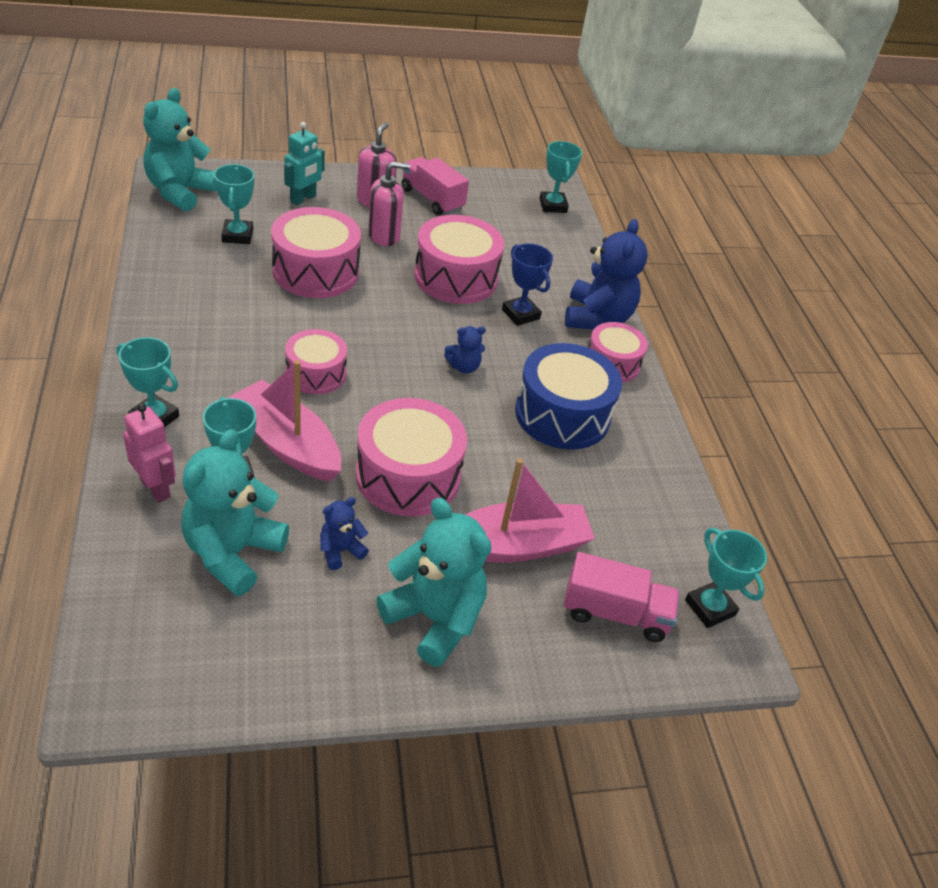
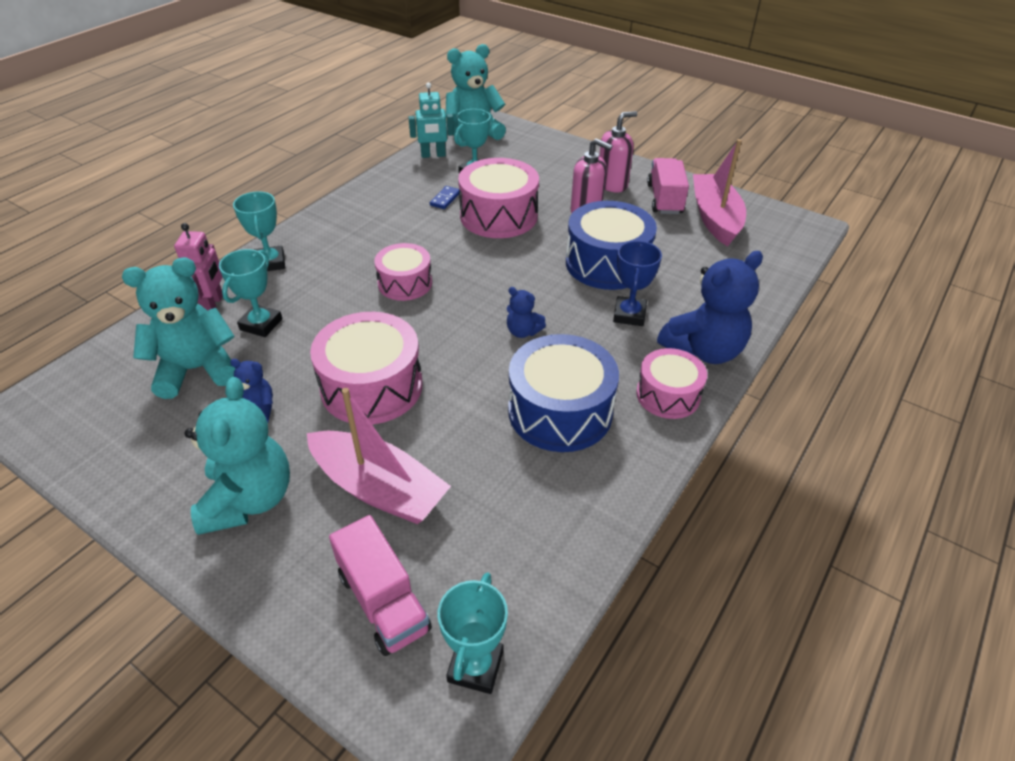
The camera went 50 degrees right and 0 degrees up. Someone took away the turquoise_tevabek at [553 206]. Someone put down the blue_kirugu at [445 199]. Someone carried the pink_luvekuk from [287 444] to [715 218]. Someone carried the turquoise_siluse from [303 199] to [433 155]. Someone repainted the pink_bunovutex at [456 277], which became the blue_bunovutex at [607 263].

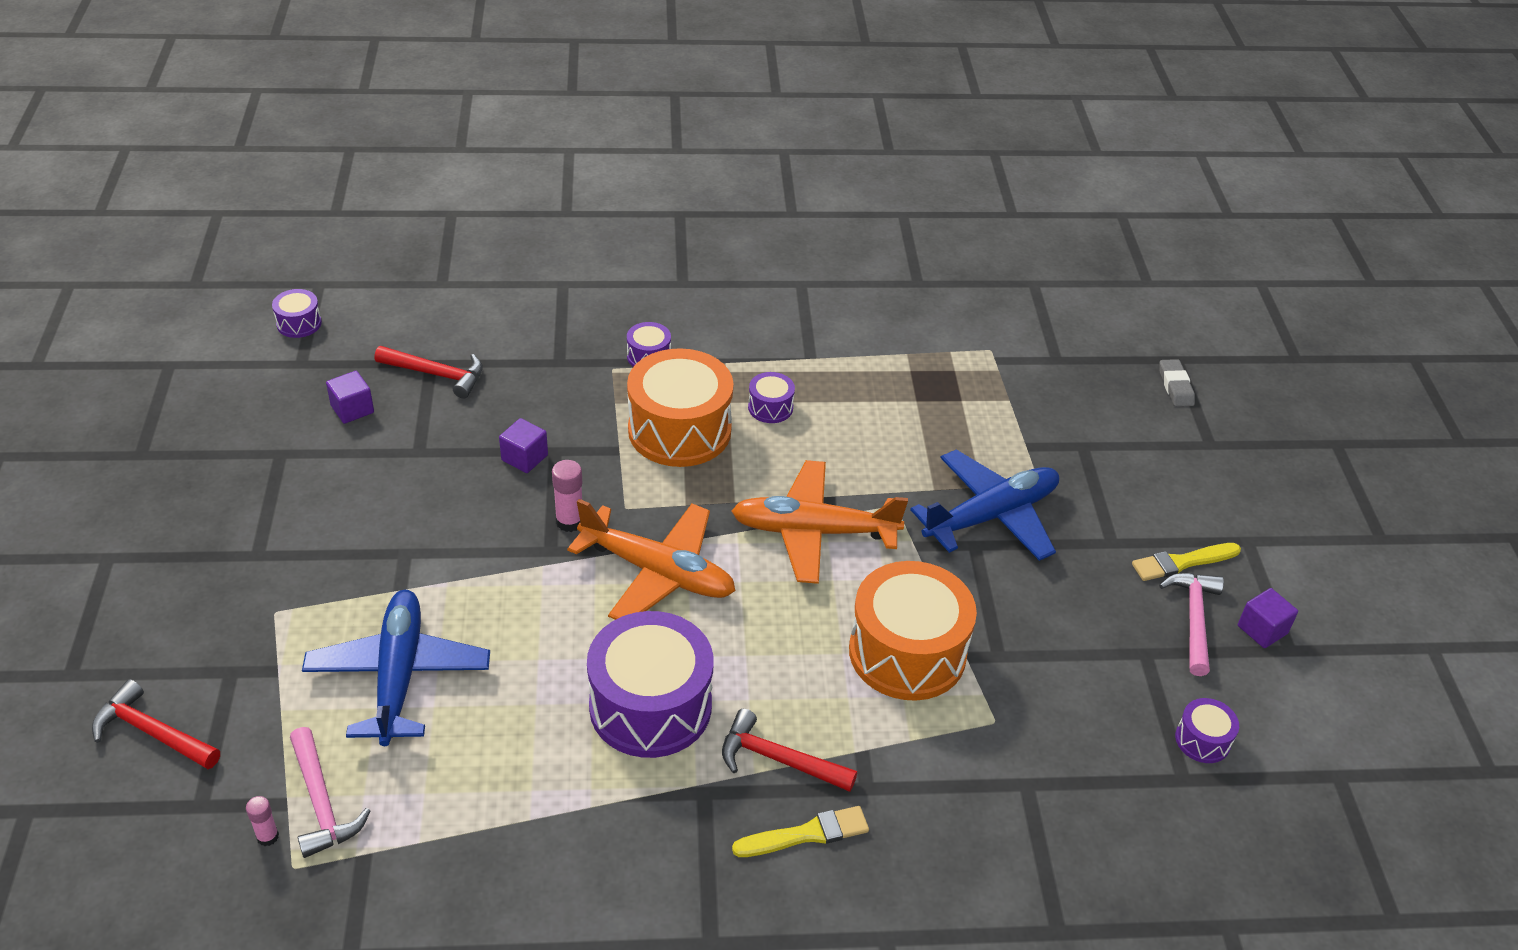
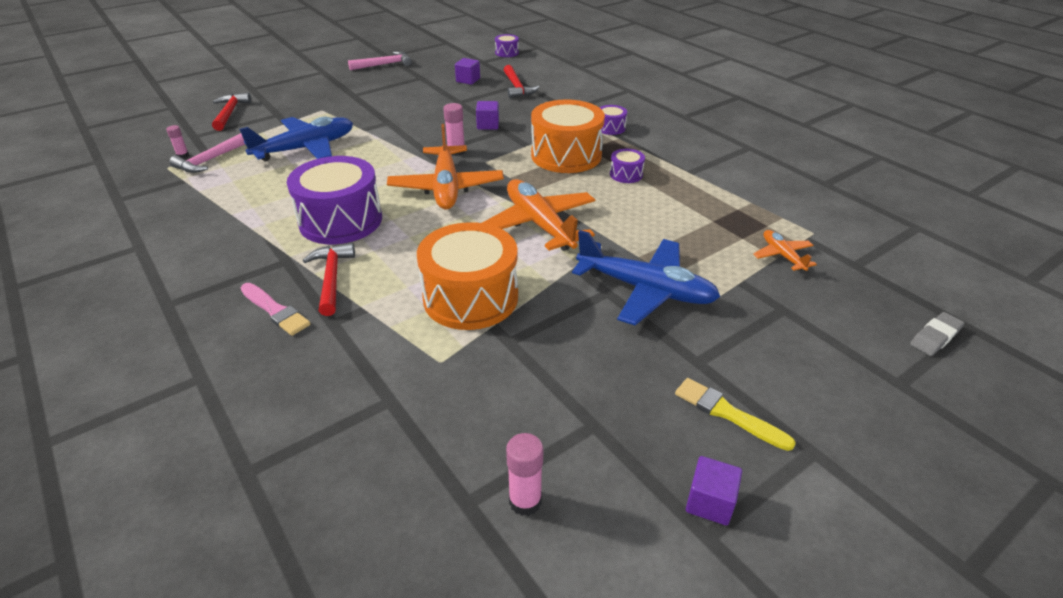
The camera went 60 degrees right and 5 degrees down. Someone put down the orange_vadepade at [782 255]. Someone carried the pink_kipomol from [1194 619] to [384 65]. Someone swapped the purple_bunovutex at [1202 740] for the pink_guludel at [525 501]. Someone repainted the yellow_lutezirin at [806 834], which became the pink_lutezirin at [275 311].

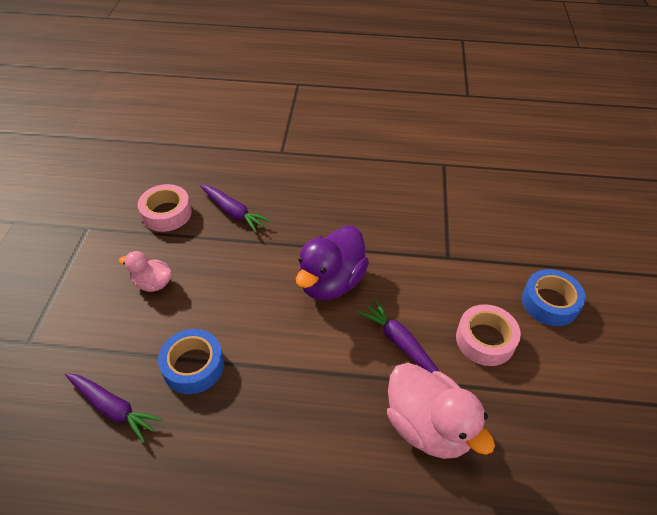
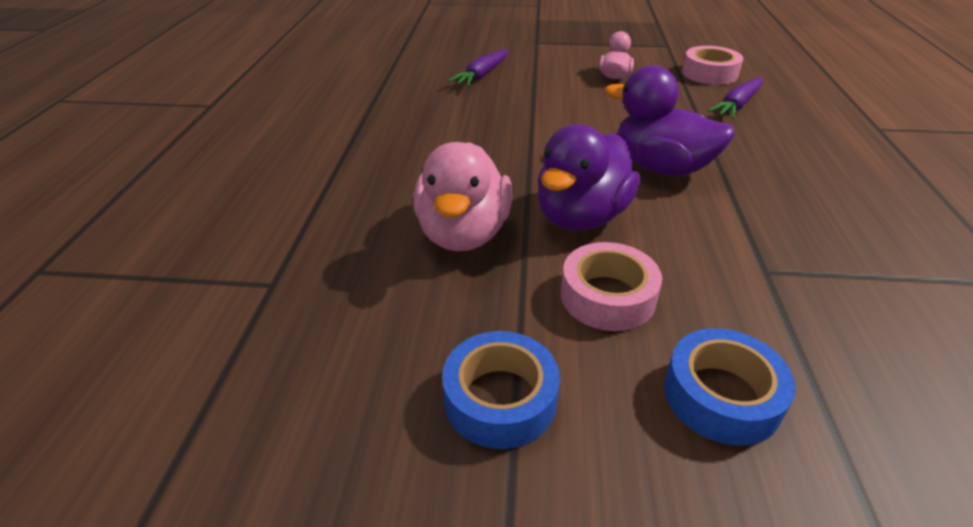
The camera went 90 degrees right and 10 degrees down. Someone carried the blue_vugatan from [193 366] to [500 399]. Someone swapped the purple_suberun at [400 343] for the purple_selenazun at [581 217]. Someone rotated the pink_selenazun at [428 426] by 45 degrees counterclockwise.

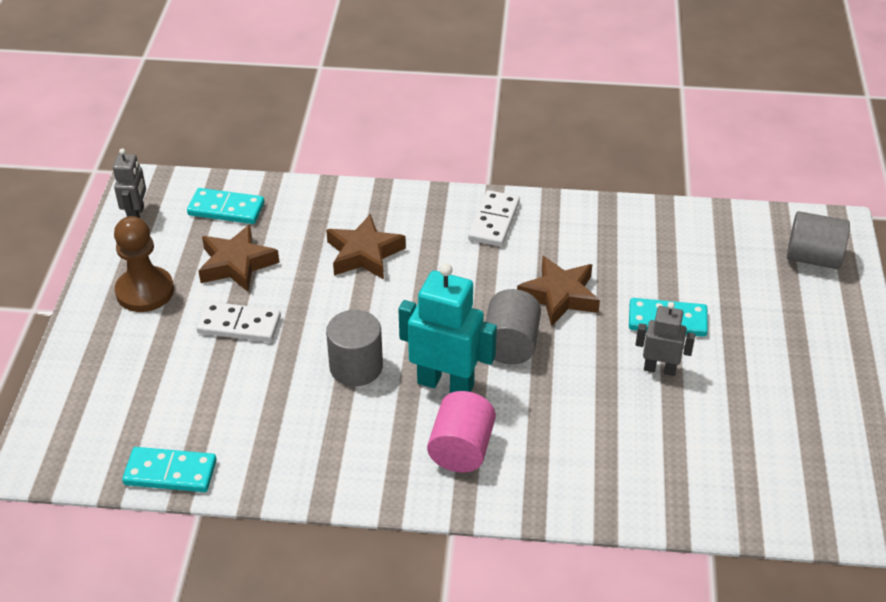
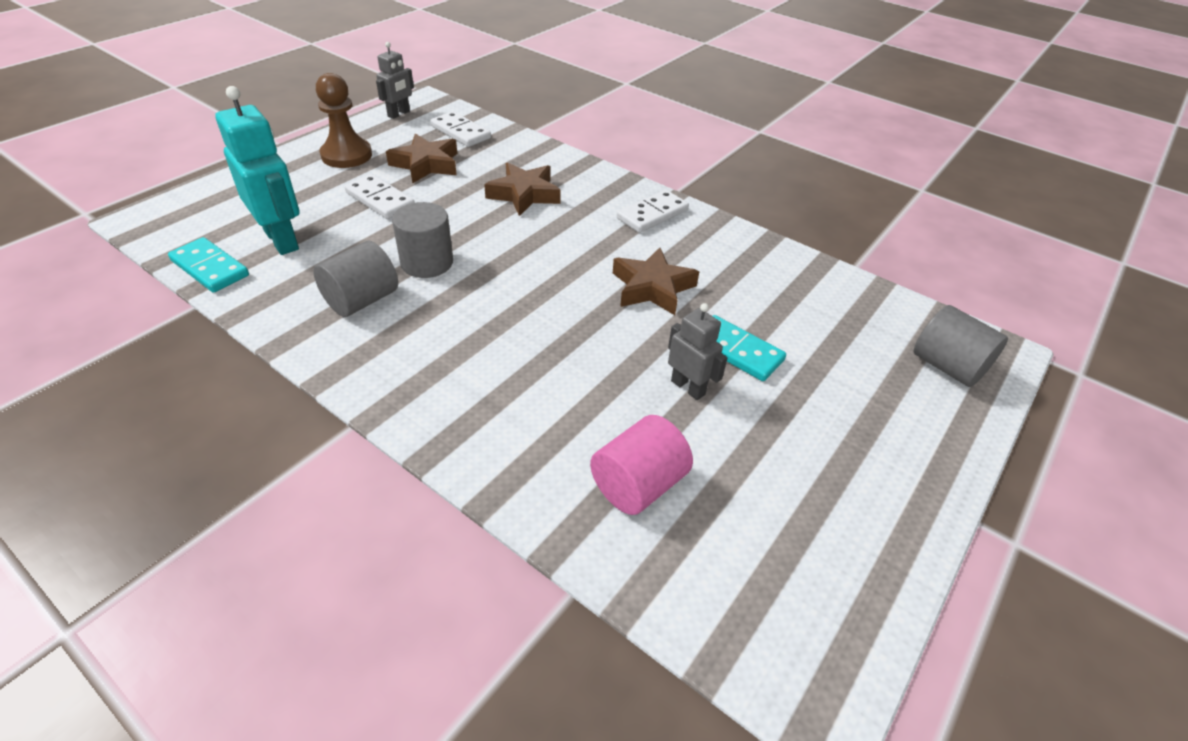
The camera went 30 degrees right and 0 degrees up. Someone carried the turquoise_siluse from [446 384] to [282 240]. Someone carried the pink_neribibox from [461 449] to [638 485]. Someone carried the grey_neribibox from [510 344] to [361 300]. Someone repainted the turquoise_kirugu at [226 209], which became the white_kirugu at [461 132].

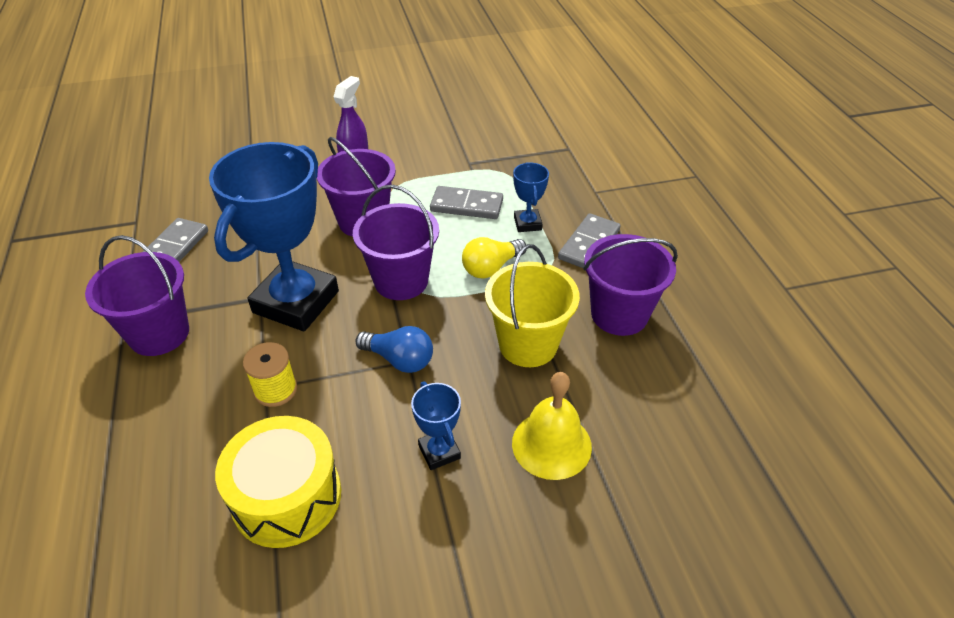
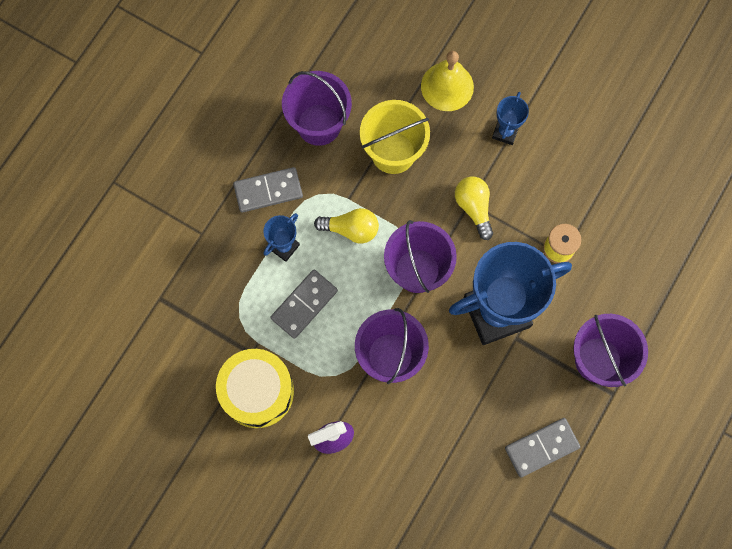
The camera went 135 degrees left and 30 degrees up. Someone carried the yellow_bunovutex from [287 496] to [257 391]. Someone repainted the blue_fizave at [399 360], which became the yellow_fizave at [474 208]. Someone rotated the grey_kirugu at [466 205] by 75 degrees clockwise.

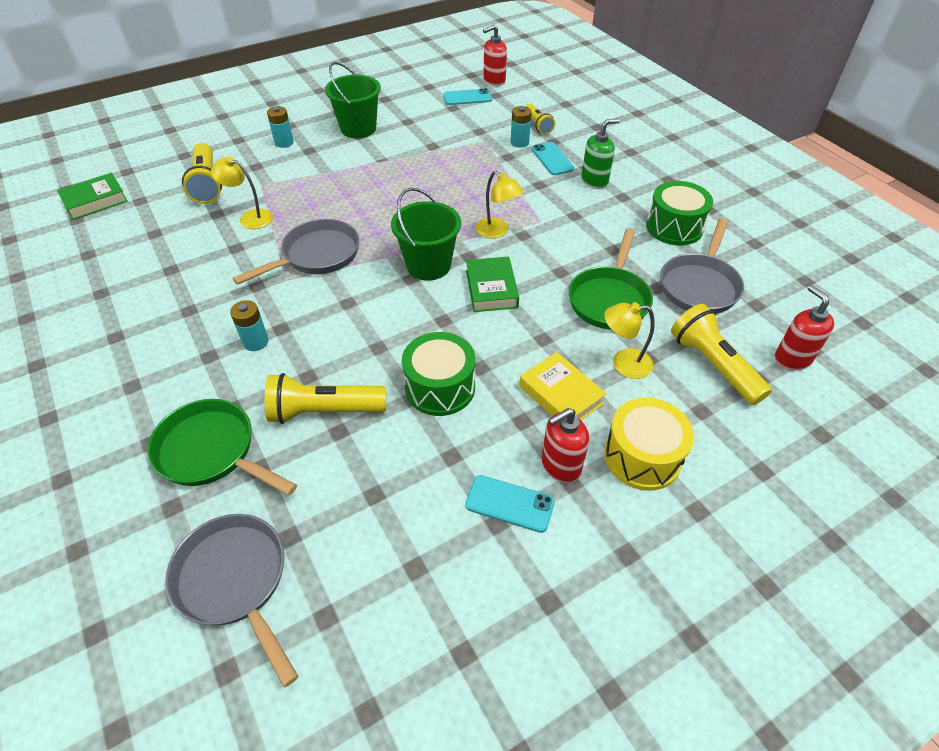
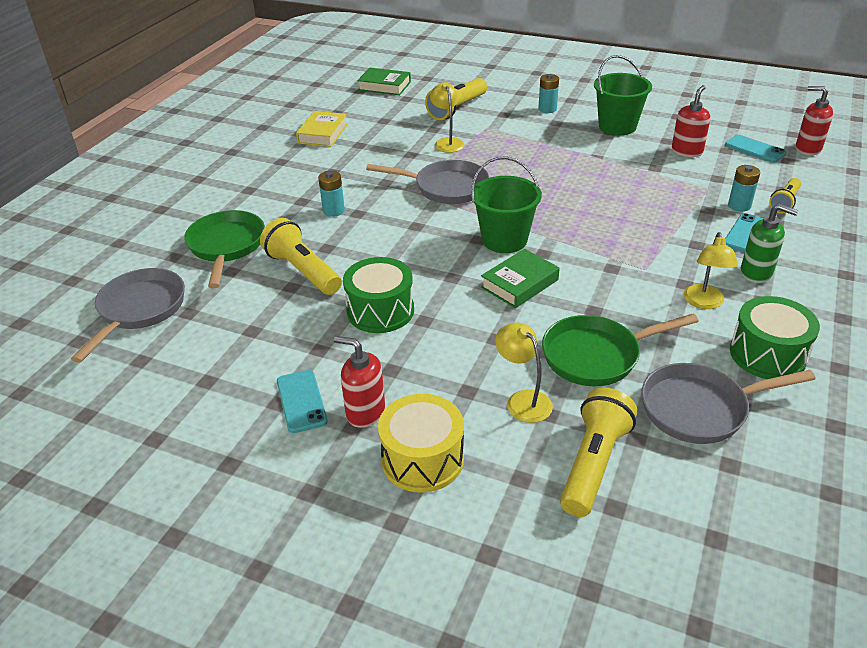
The camera went 55 degrees right and 10 degrees down. Someone carried the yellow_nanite from [497 231] to [704 303]. Someone carried the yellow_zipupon from [561 395] to [323 133]. Someone carried the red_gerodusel from [792 358] to [687 151].

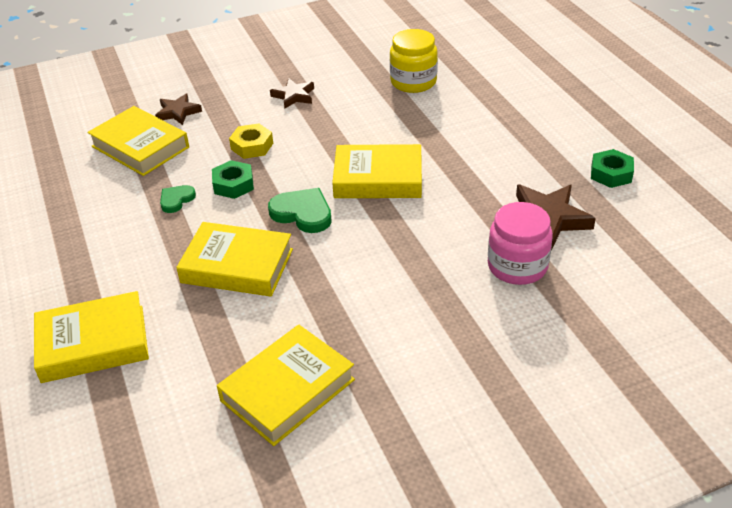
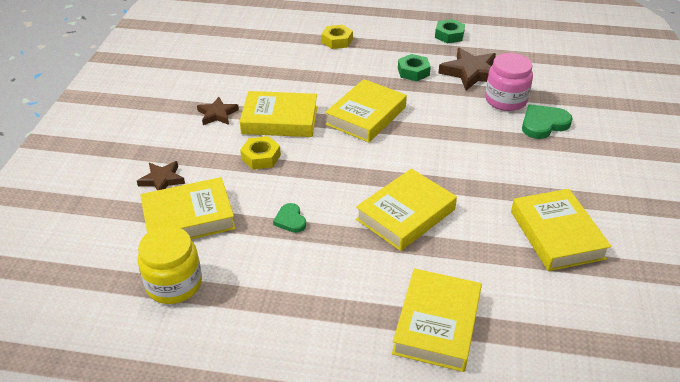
The camera went 60 degrees left and 0 degrees up. Someone put down the yellow_zipupon at [280 120]. Someone put down the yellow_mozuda at [337 41]. Someone carried the green_mozuda from [233 184] to [413 72]. Someone carried the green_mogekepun from [302 213] to [543 124]. Someone carried the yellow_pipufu from [413 82] to [174 284].

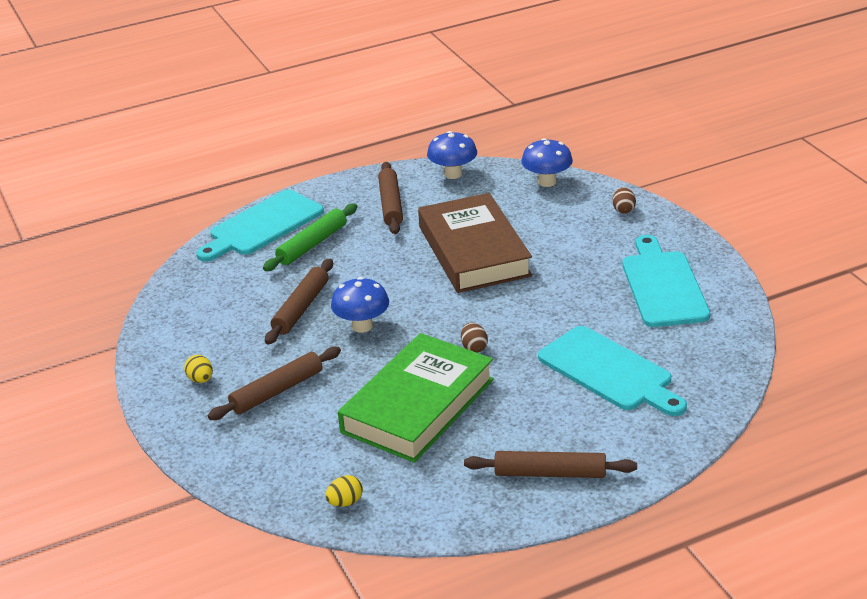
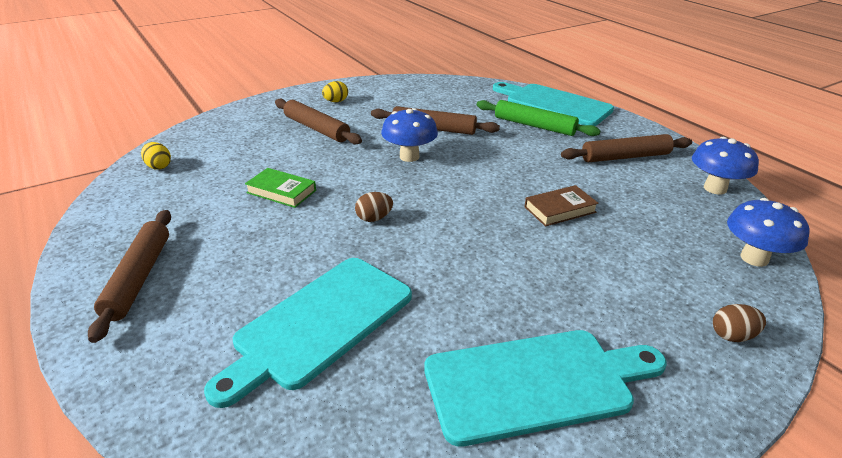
The camera went 80 degrees right and 0 degrees up. Someone scaled the green_zipupon at [417 405] by 0.41. Someone scaled the brown_zipupon at [473 251] by 0.41.

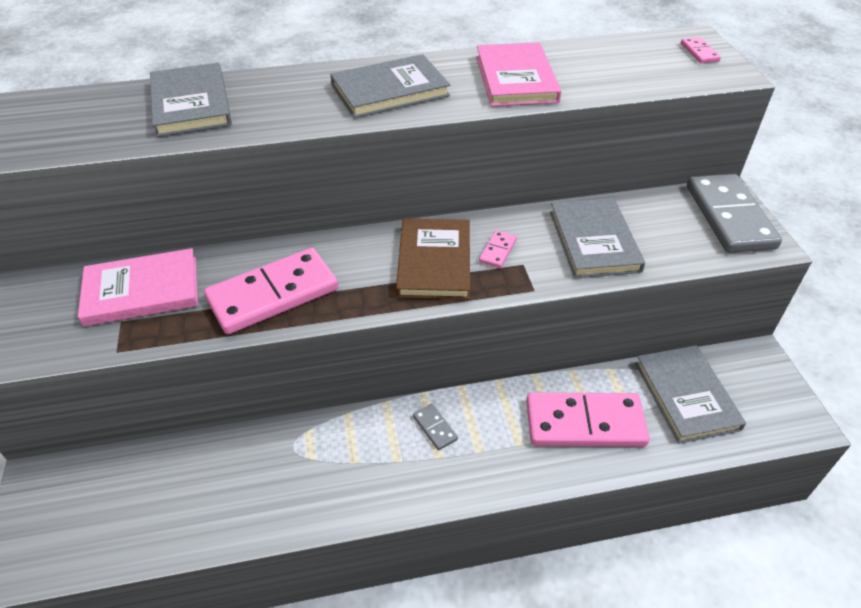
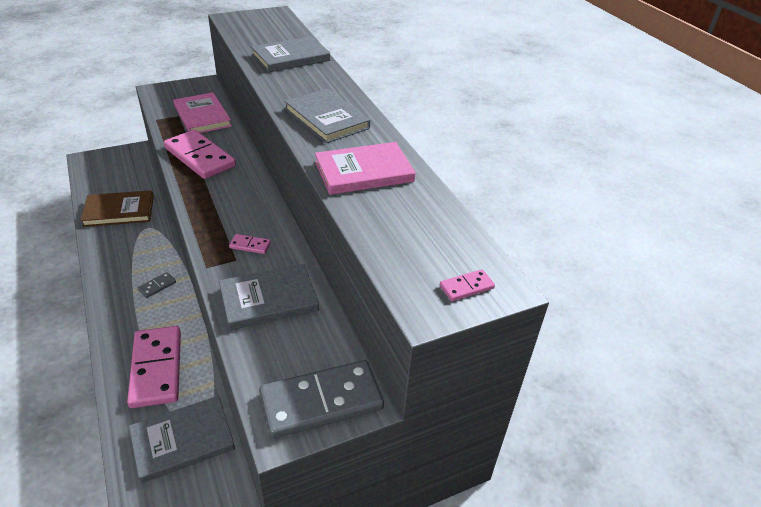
The camera went 75 degrees right and 5 degrees down. Someone carried the brown_zipupon from [434 262] to [119 211].

